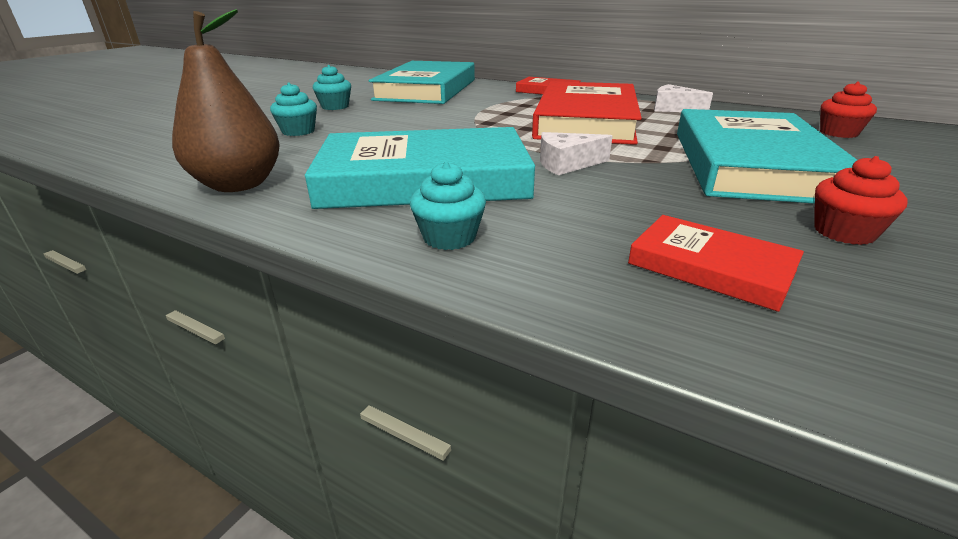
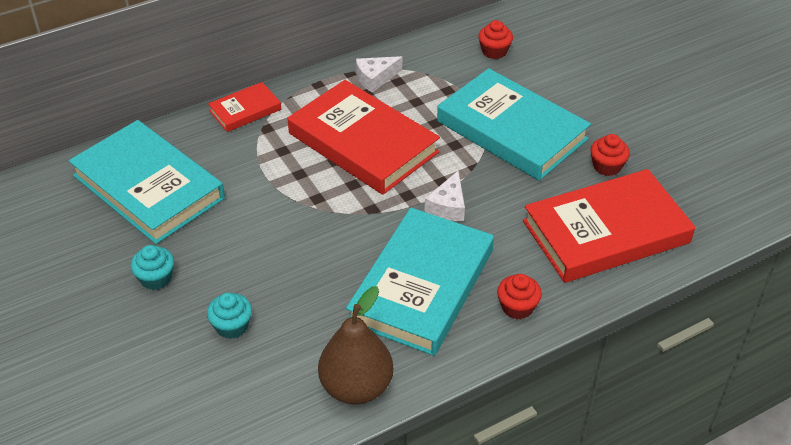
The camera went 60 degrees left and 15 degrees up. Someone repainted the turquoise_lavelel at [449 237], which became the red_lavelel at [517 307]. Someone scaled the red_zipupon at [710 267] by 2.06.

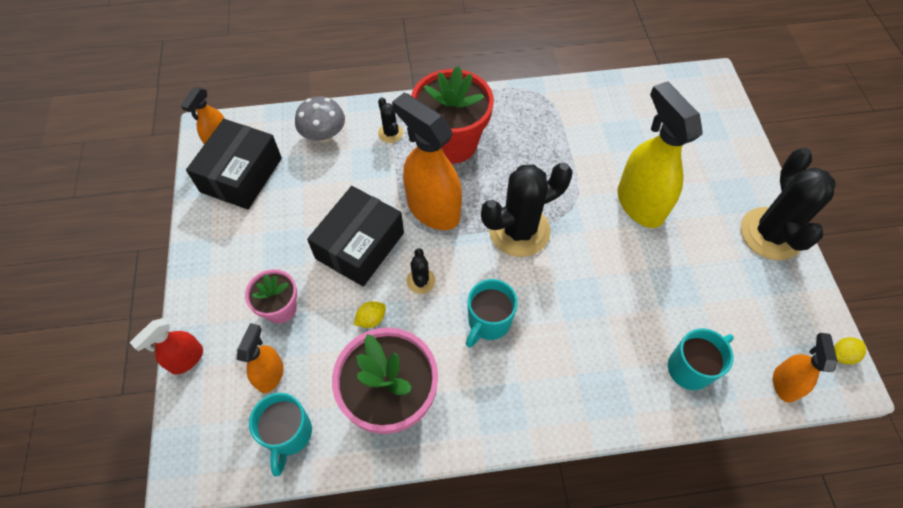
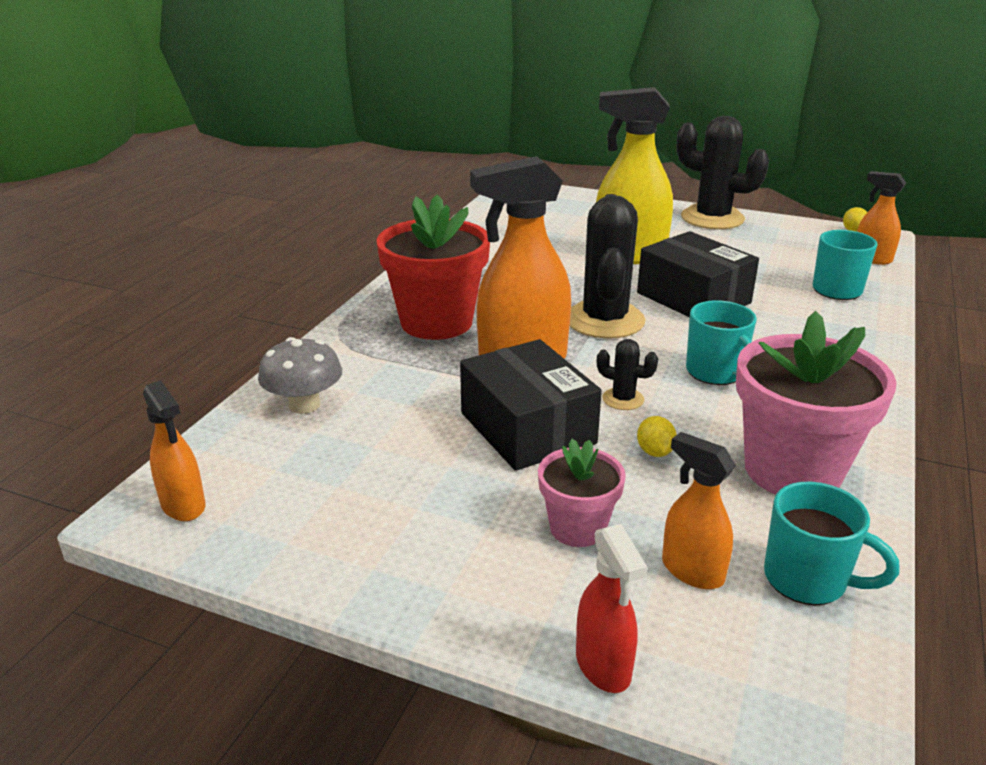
The camera went 60 degrees left and 30 degrees down. Someone took away the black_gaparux at [390 133]. Someone carried the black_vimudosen from [241 175] to [693 298].

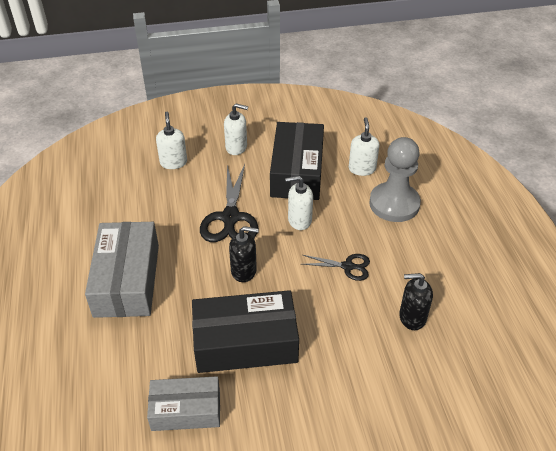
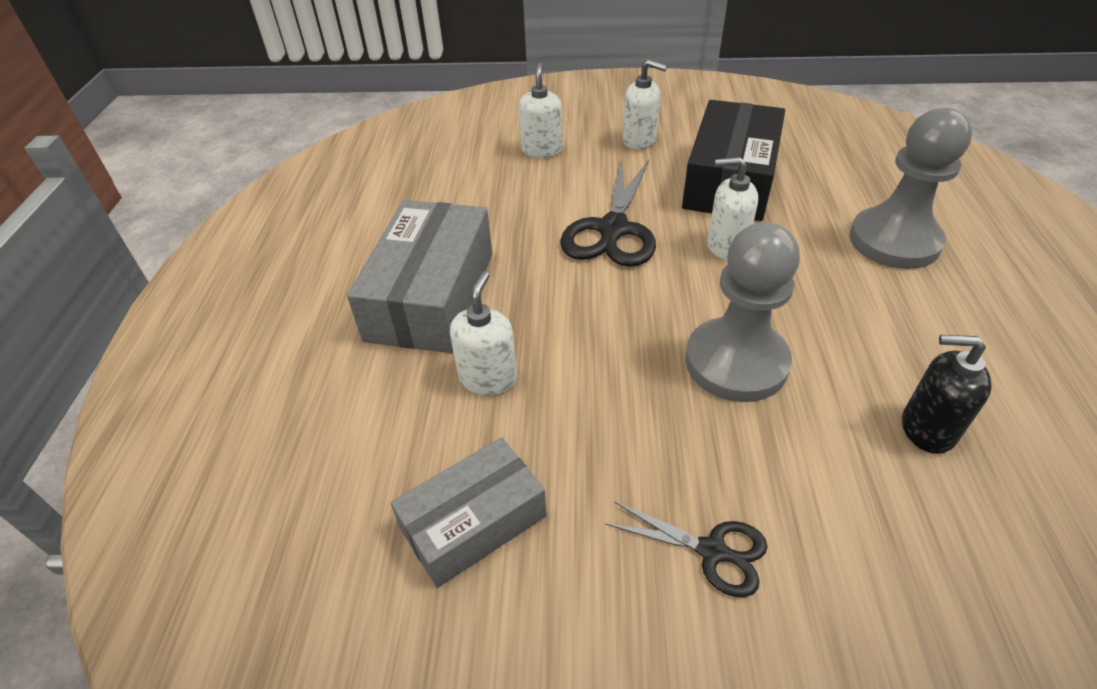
The camera went 15 degrees right and 0 degrees up. Someone took away the black_vimudosen at [245 342]. Someone took away the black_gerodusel at [244 271]. Someone put down the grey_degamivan at [736 362]. Someone carried the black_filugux from [348 266] to [713 551]. Someone carried the white_gerodusel from [362 169] to [488 378]. Someone rotated the grey_vimudosen at [186 410] by 45 degrees counterclockwise.

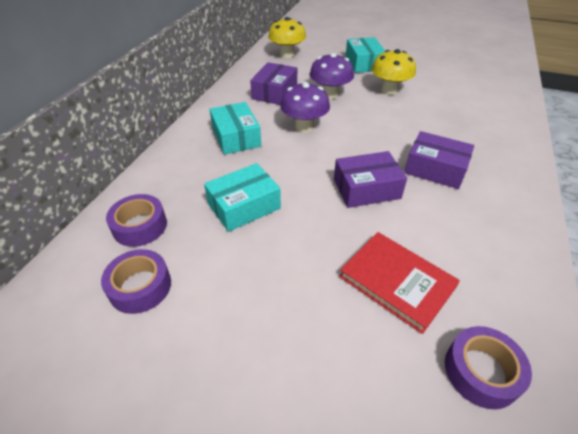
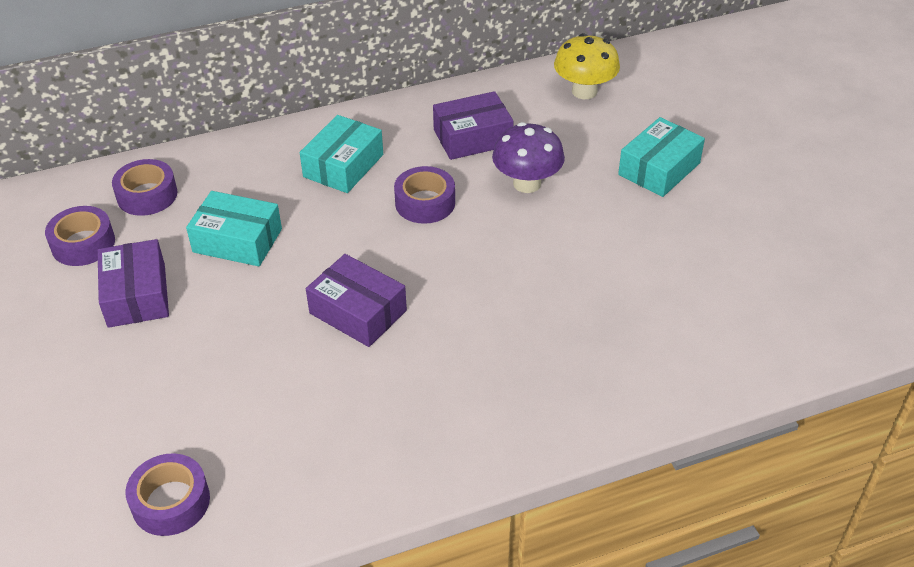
The camera went 50 degrees right and 0 degrees up. Someone took away the red_zipupon at [396 282]. Someone took away the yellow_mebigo at [389 90]. Someone carried the purple_vimudosen from [435 169] to [137 295]. Someone swapped the purple_mebigo at [304 127] for the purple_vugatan at [425 203].

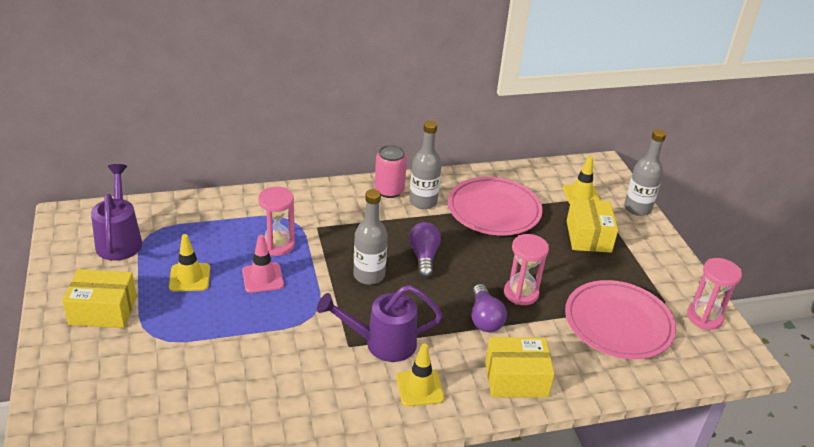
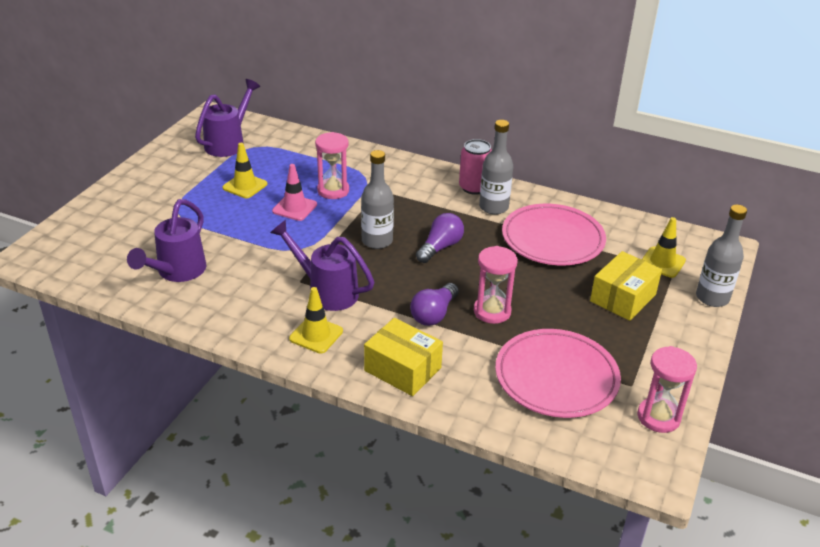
The camera went 40 degrees right and 0 degrees up. Someone took away the yellow_vimudosen at [103 310]. Someone put down the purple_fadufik at [177 272].

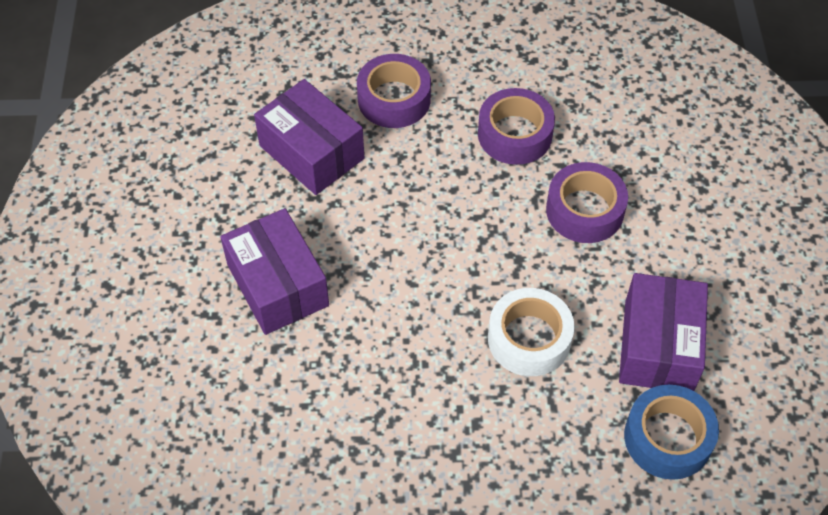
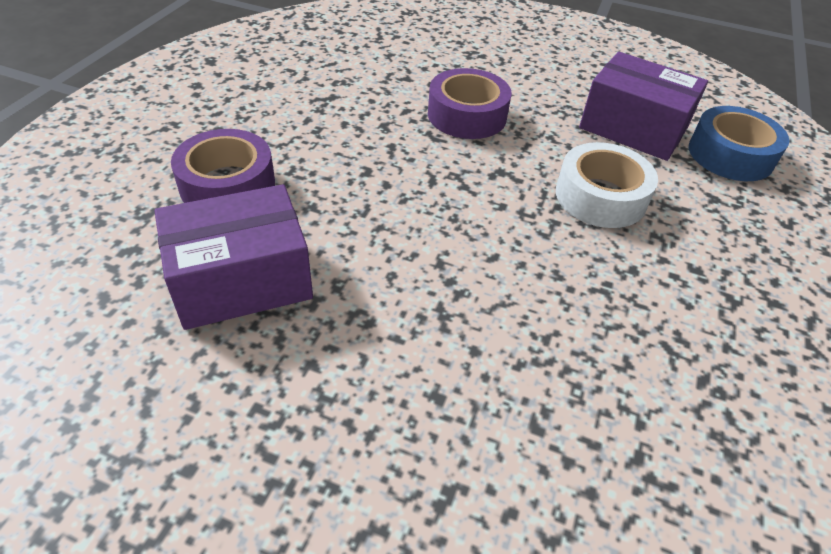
The camera went 70 degrees left and 10 degrees down. Someone took away the purple_vimudosen at [277 285]. Someone took away the purple_vugatan at [514 134].

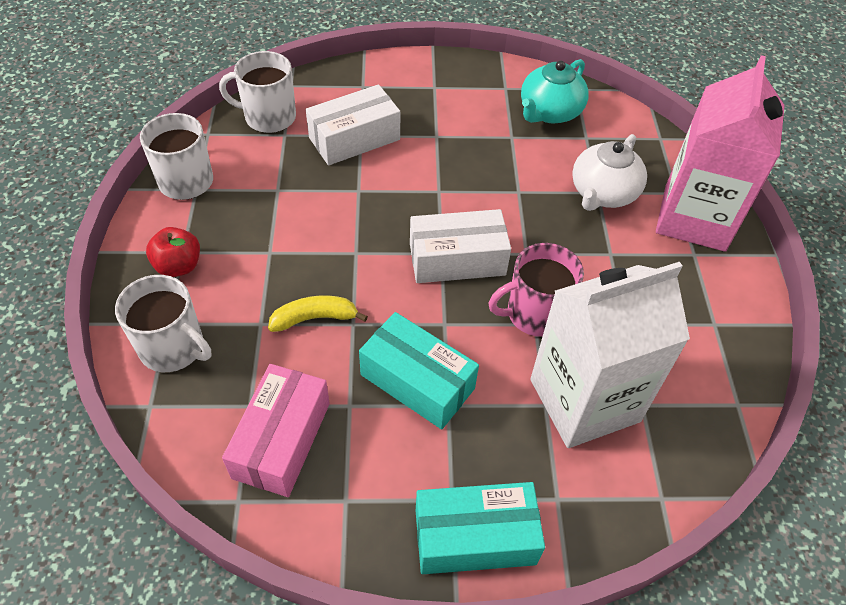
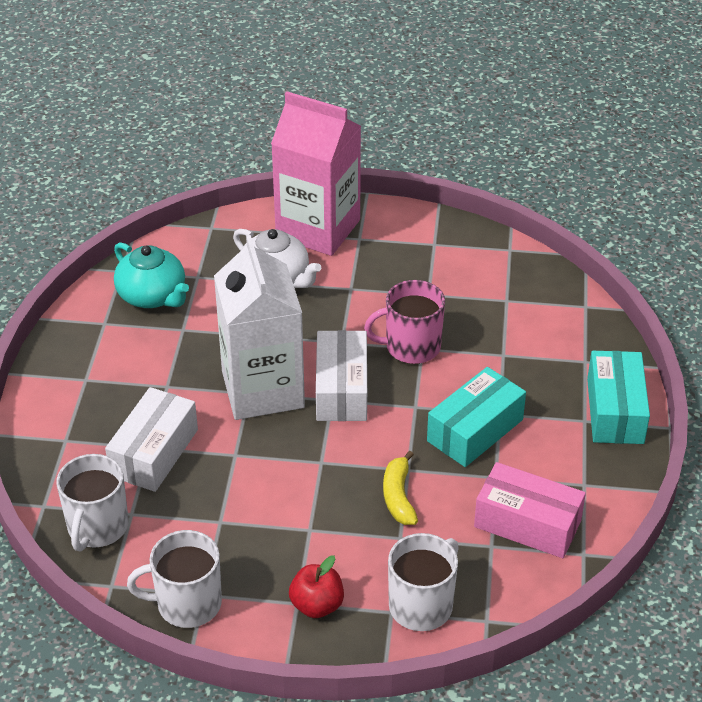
The camera went 80 degrees left and 10 degrees down. Someone carried the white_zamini from [584 400] to [263 389]. Someone rotated the white_vimudosen at [354 138] by 45 degrees clockwise. Someone rotated the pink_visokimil at [535 313] by 90 degrees clockwise.

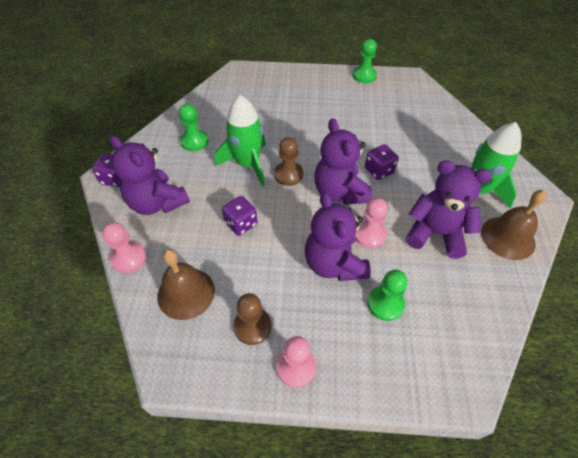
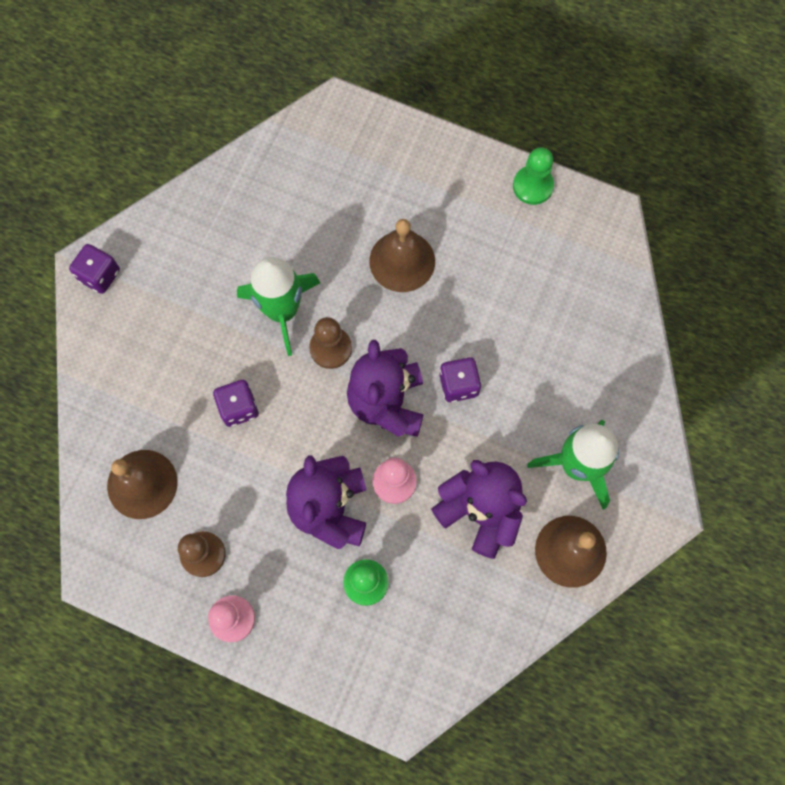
The camera went 20 degrees right and 20 degrees up. Someone took away the pink_degamivan at [129 258]. Someone took away the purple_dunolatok at [157 203]. Someone took away the green_degamivan at [194 141]. Someone put down the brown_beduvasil at [402 261].

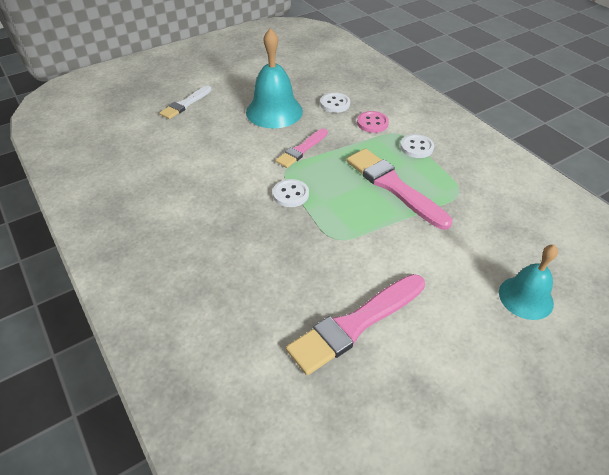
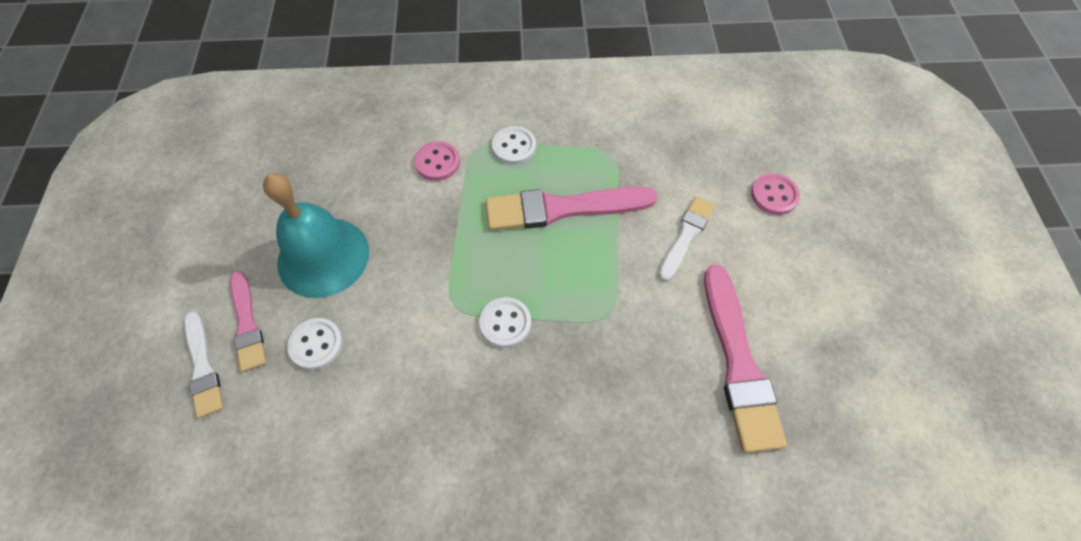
The camera went 60 degrees left and 15 degrees up. Someone put down the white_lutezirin at [686 236]. Someone carried the pink_lutezirin from [301 150] to [247 324]. Someone carried the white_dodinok from [335 104] to [316 344]. Someone swapped the turquoise_beduvasil at [526 297] for the pink_dodinok at [774 195].

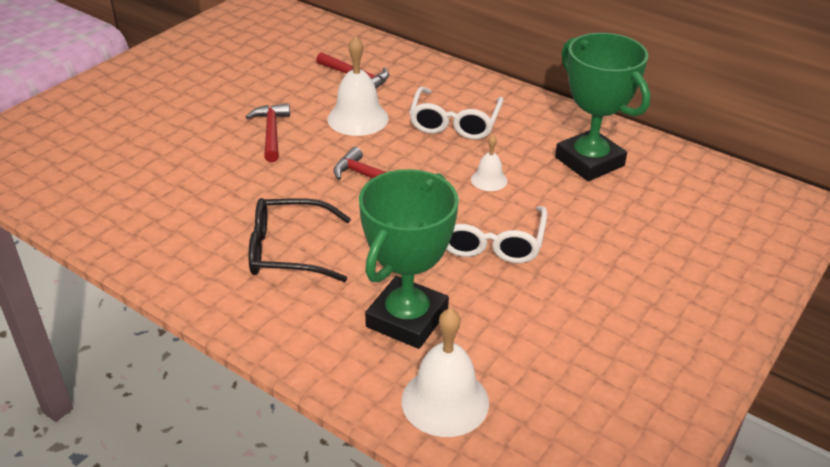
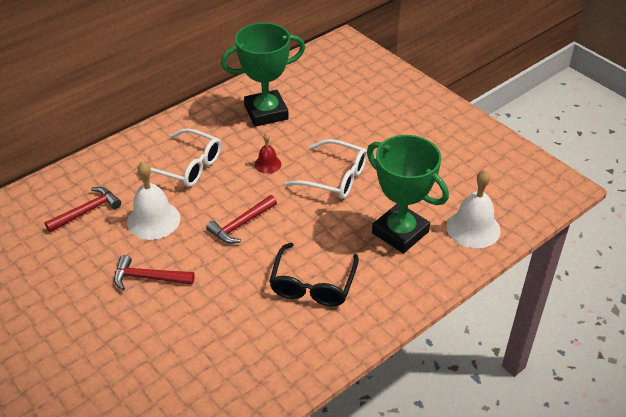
The camera went 75 degrees left and 5 degrees up. Someone repainted the white_beduvasil at [489 180], which became the red_beduvasil at [267 164].

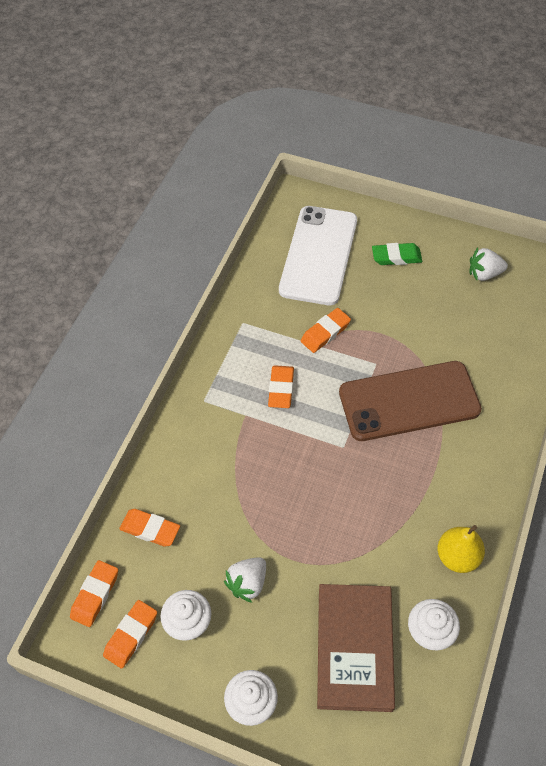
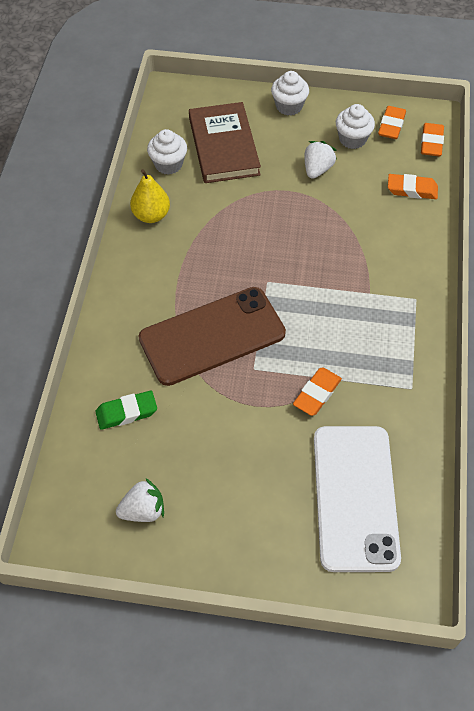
The camera went 165 degrees right and 0 degrees up. Someone took away the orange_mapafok at [281 389]. Someone carried the green_mapafok from [396 257] to [126 412].

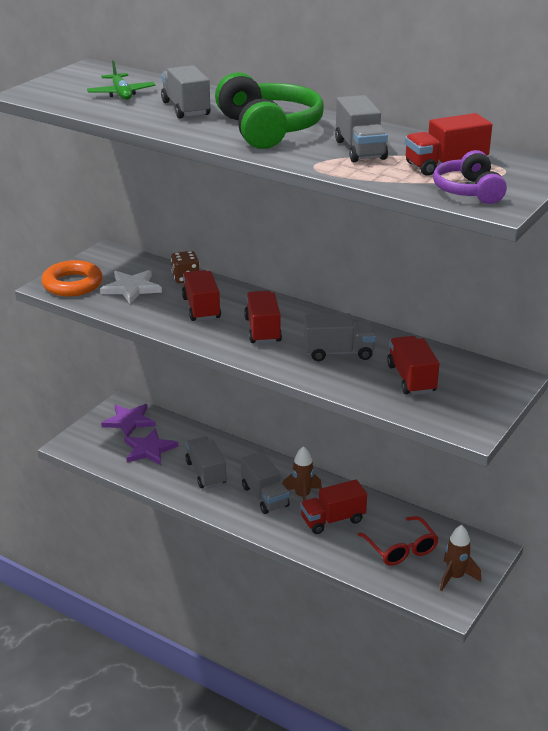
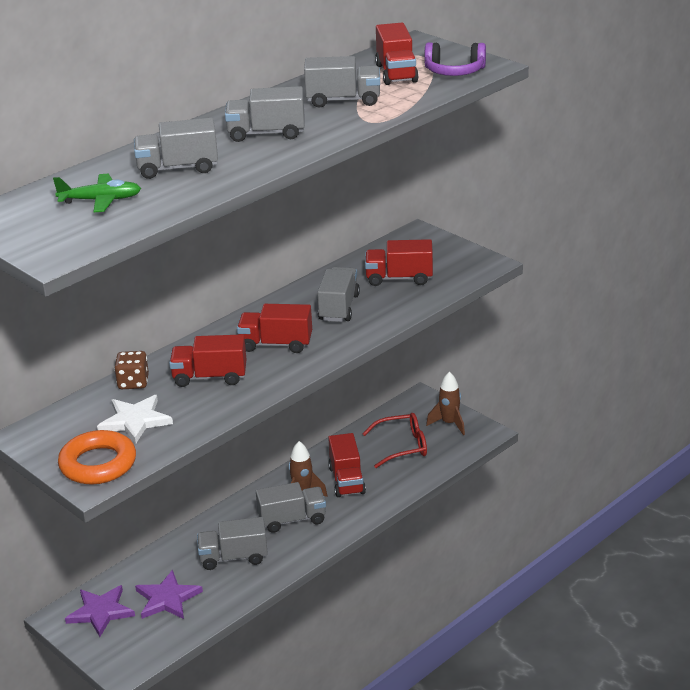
The camera went 75 degrees left and 0 degrees up. Someone swapped the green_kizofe at [268 129] for the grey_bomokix at [266 133].

